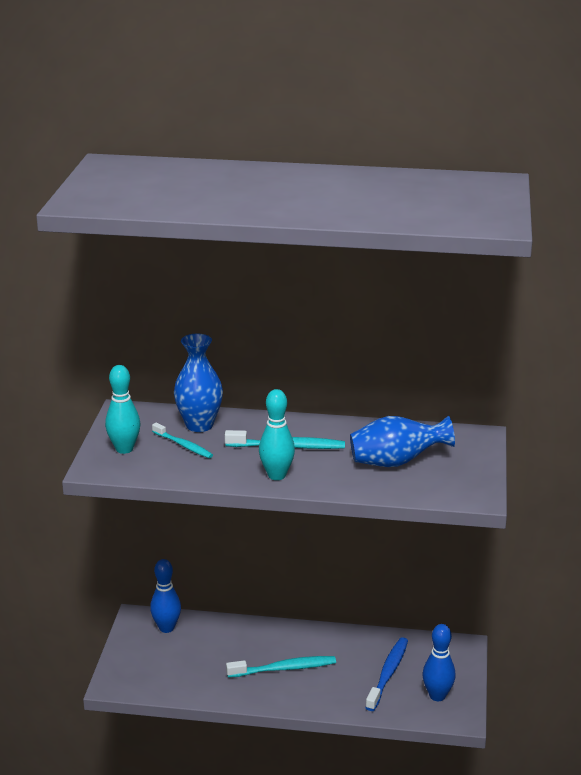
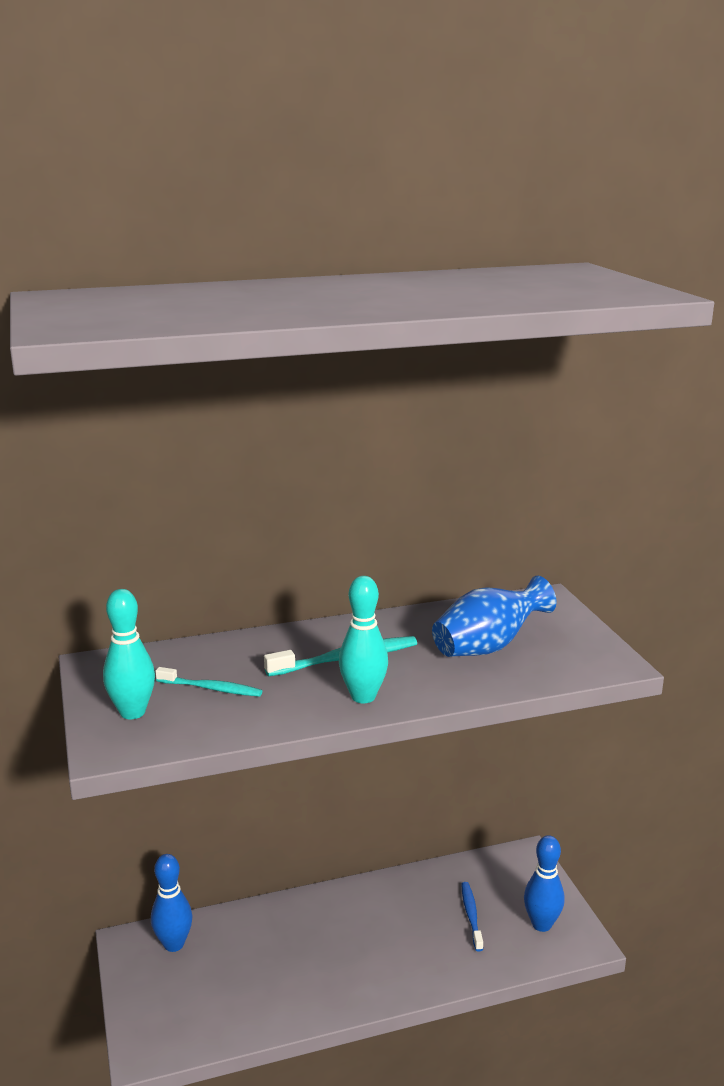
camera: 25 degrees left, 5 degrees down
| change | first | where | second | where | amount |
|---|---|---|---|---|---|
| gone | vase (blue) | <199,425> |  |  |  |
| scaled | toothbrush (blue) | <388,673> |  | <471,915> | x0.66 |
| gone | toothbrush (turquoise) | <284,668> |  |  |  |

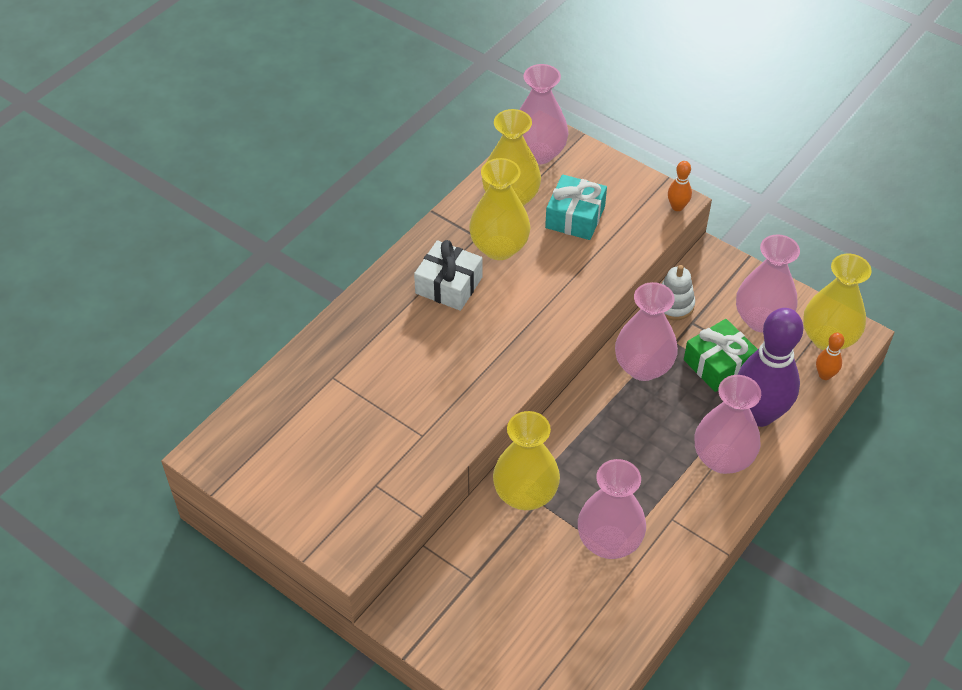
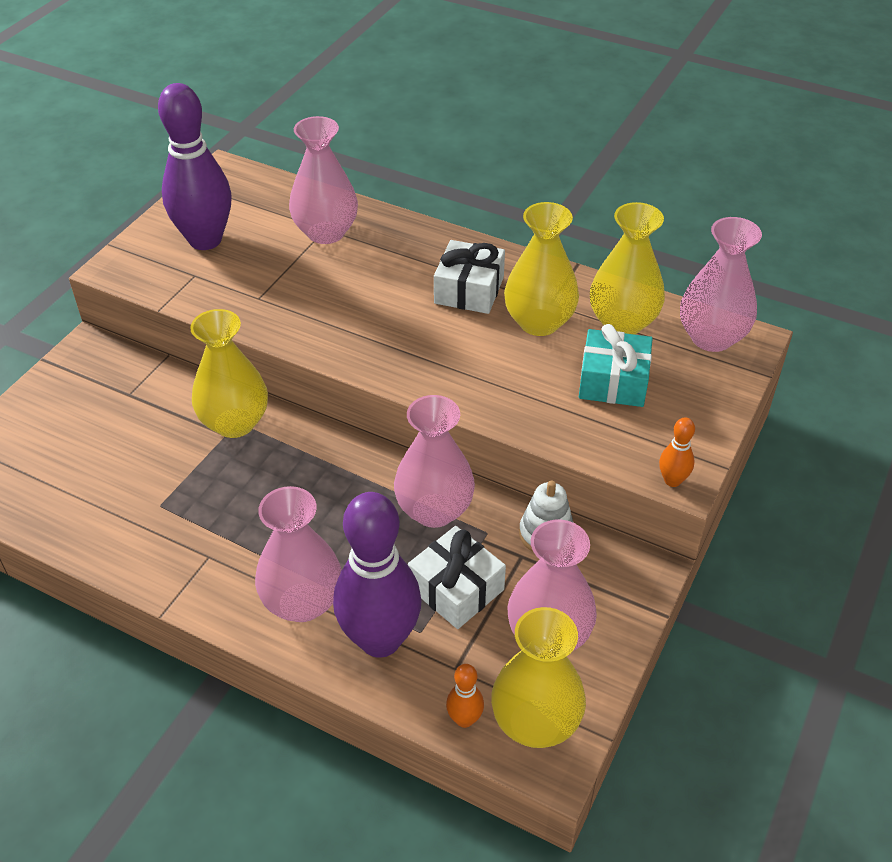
camera: 80 degrees right, 5 degrees down
| change | first | where | second | where | amount |
|---|---|---|---|---|---|
| repainted | gift (green) | <718,364> | gift (white) | <456,589> |  |
| shifted | vase (pink) | <609,541> |  | <326,232> |  |
| new |  |  | bowling pin (purple) | <205,240> |  |

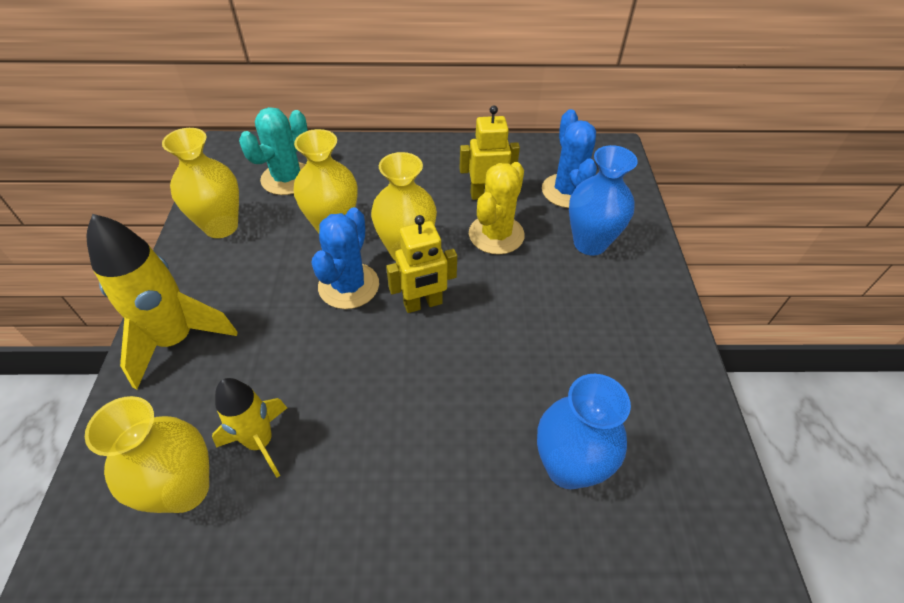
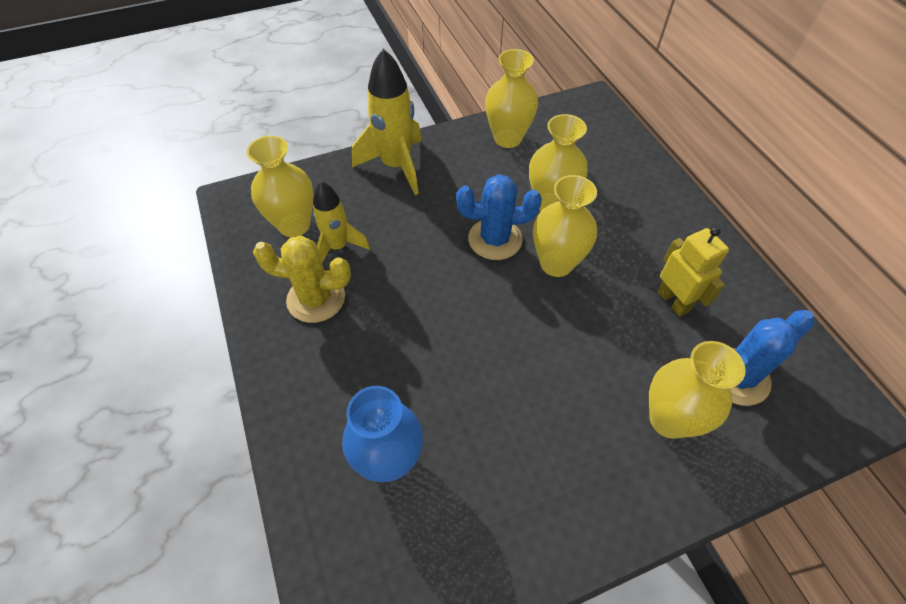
camera: 70 degrees right, 5 degrees up
| change | first | where | second | where | amount |
|---|---|---|---|---|---|
| gone | cactus (turquoise) | <287,178> |  |  |  |
| repainted | vase (blue) | <590,243> | vase (yellow) | <669,419> |  |
| shifted | cactus (yellow) | <496,235> |  | <316,298> |  |
| gone | robot (yellow) | <423,304> |  |  |  |

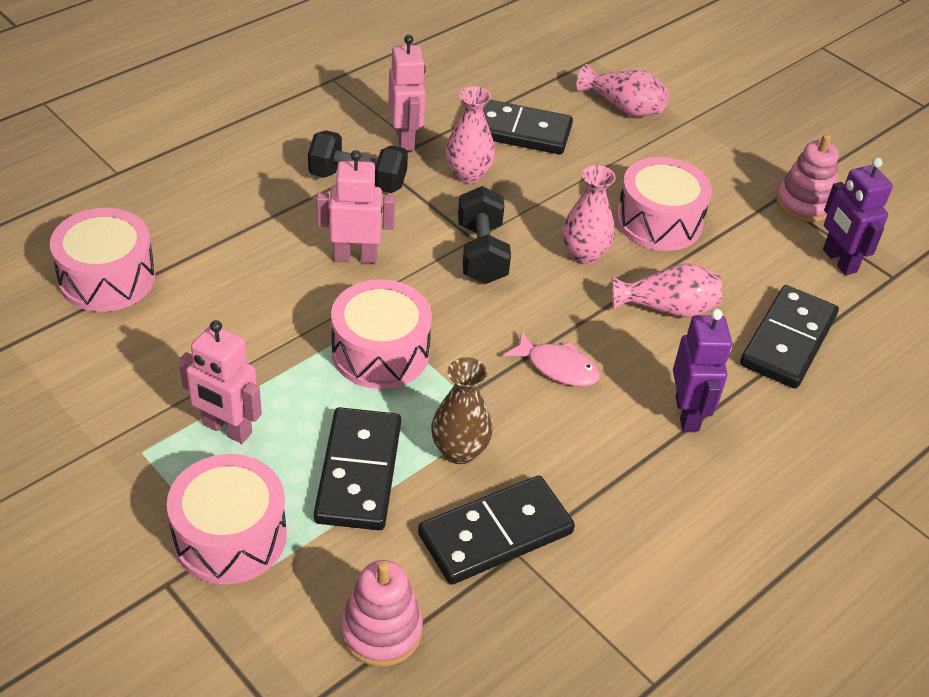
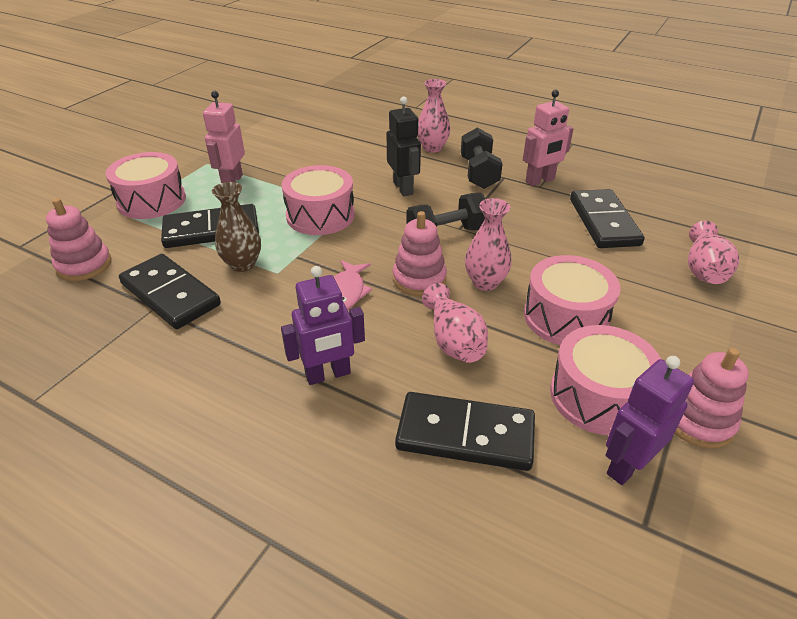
camera: 75 degrees right, 5 degrees down
| change | first | where | second | where | amount |
|---|---|---|---|---|---|
| shifted | vase (pink) | <468,174> |  | <432,148> |  |
| repainted | robot (pink) | <355,257> | robot (black) | <403,188> |  |
| shifted | drum (pink) | <107,278> |  | <598,396> |  |
| new |  |  | stacking toy (pink) | <419,279> |  |

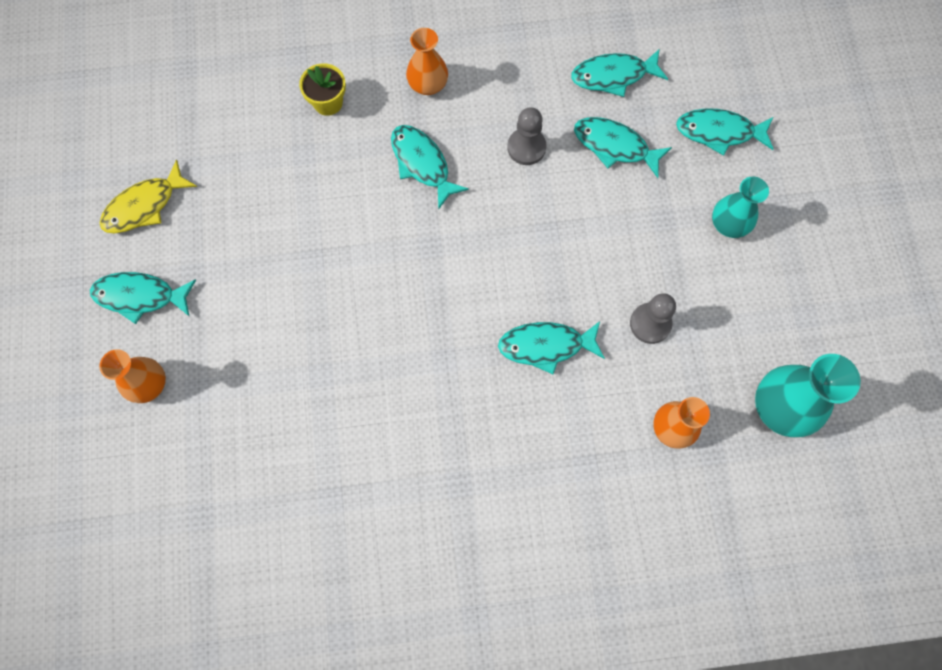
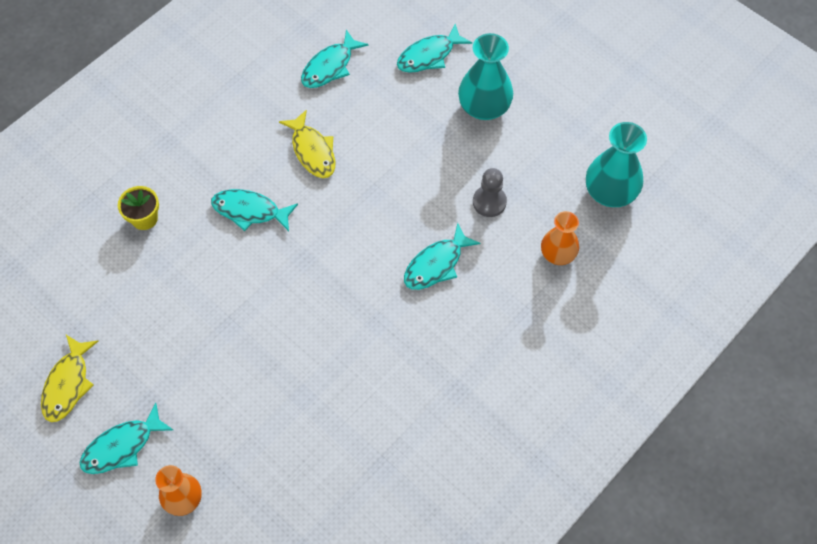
camera: 40 degrees left, 10 degrees down
| change | first | where | second | where | amount |
|---|---|---|---|---|---|
| gone | vase (orange) | <428,84> |  |  |  |
| swapped | pawn (grey) | <526,147> | fish (yellow) | <312,151> |  |
| gone | fish (turquoise) | <615,146> |  |  |  |
| scaled | vase (turquoise) | <729,223> |  | <484,107> | x1.53 |

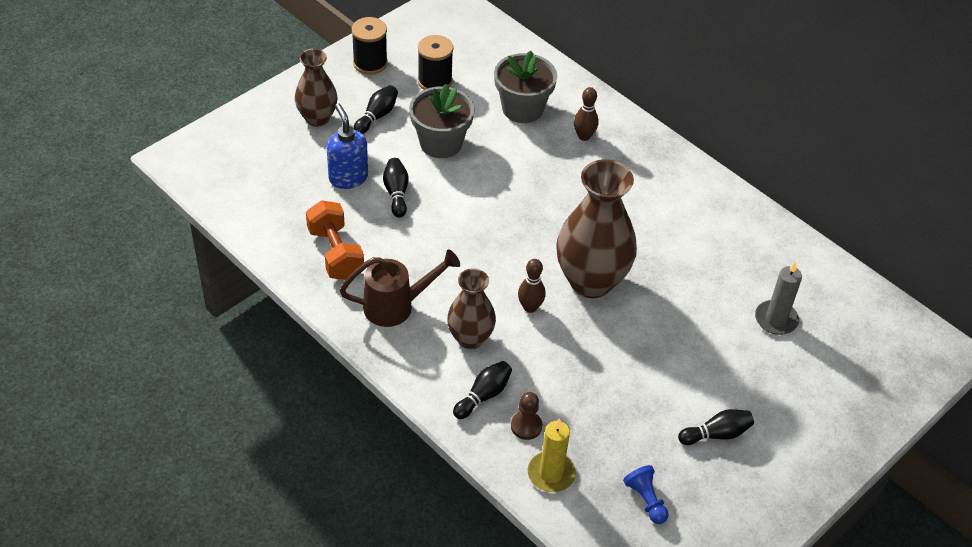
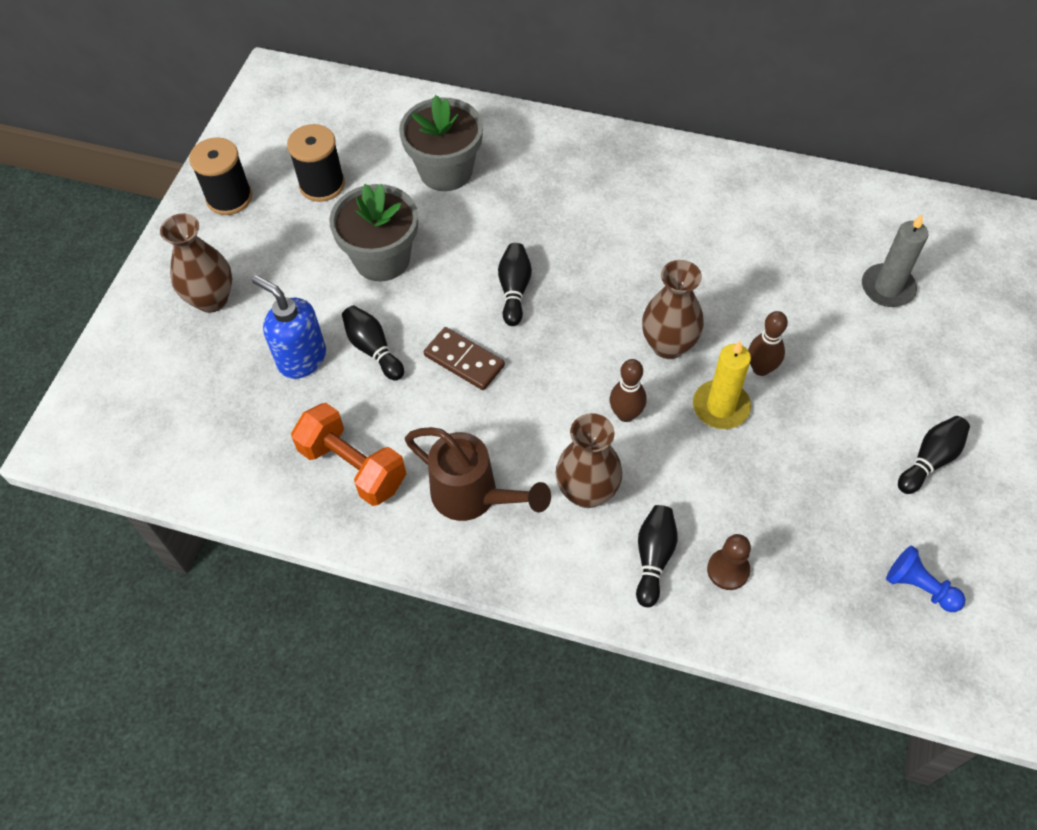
camera: 25 degrees left, 10 degrees up
| change | first | where | second | where | amount |
|---|---|---|---|---|---|
| shifted | bowling pin (black) | <377,116> |  | <514,290> |  |
| shifted | bowling pin (brown) | <584,136> |  | <761,368> |  |
| scaled | vase (brown) | <591,281> |  | <668,345> | x0.59 |
| rotated | watering can (brown) | <397,306> |  | <474,497> | 75 degrees clockwise |
| shifted | candle (yellow) | <551,474> |  | <720,407> |  |
| new |  |  | domino (brown) | <464,360> |  |

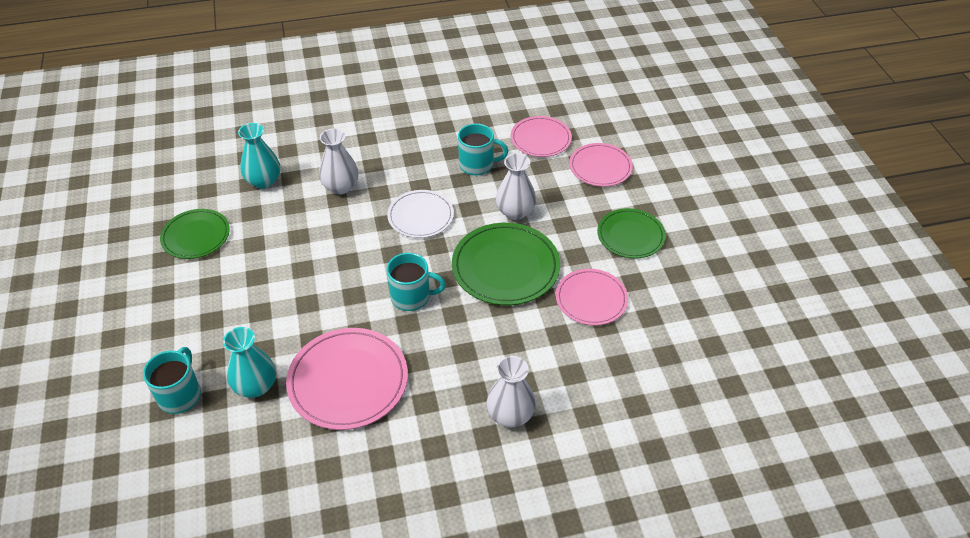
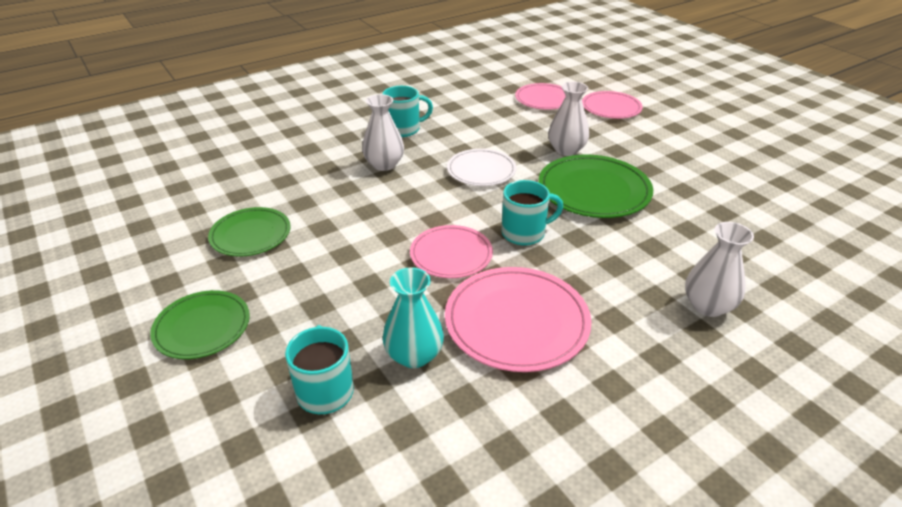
camera: 20 degrees left, 10 degrees down
| change | first | where | second | where | amount |
|---|---|---|---|---|---|
| gone | vase (turquoise) | <263,181> |  |  |  |
| shifted | mug (turquoise) | <477,165> |  | <404,129> |  |
| shifted | plate (green) | <630,235> |  | <202,327> |  |
| shifted | plate (pink) | <591,299> |  | <451,254> |  |

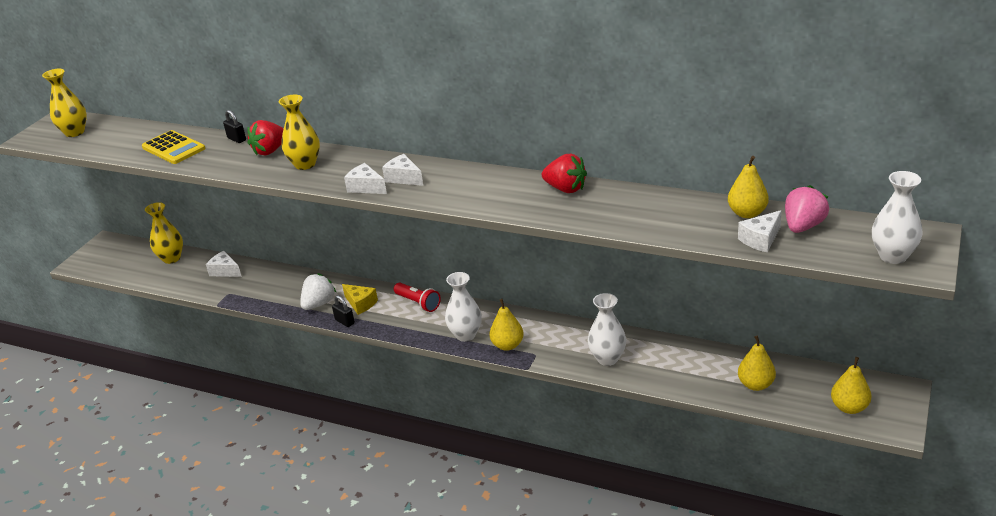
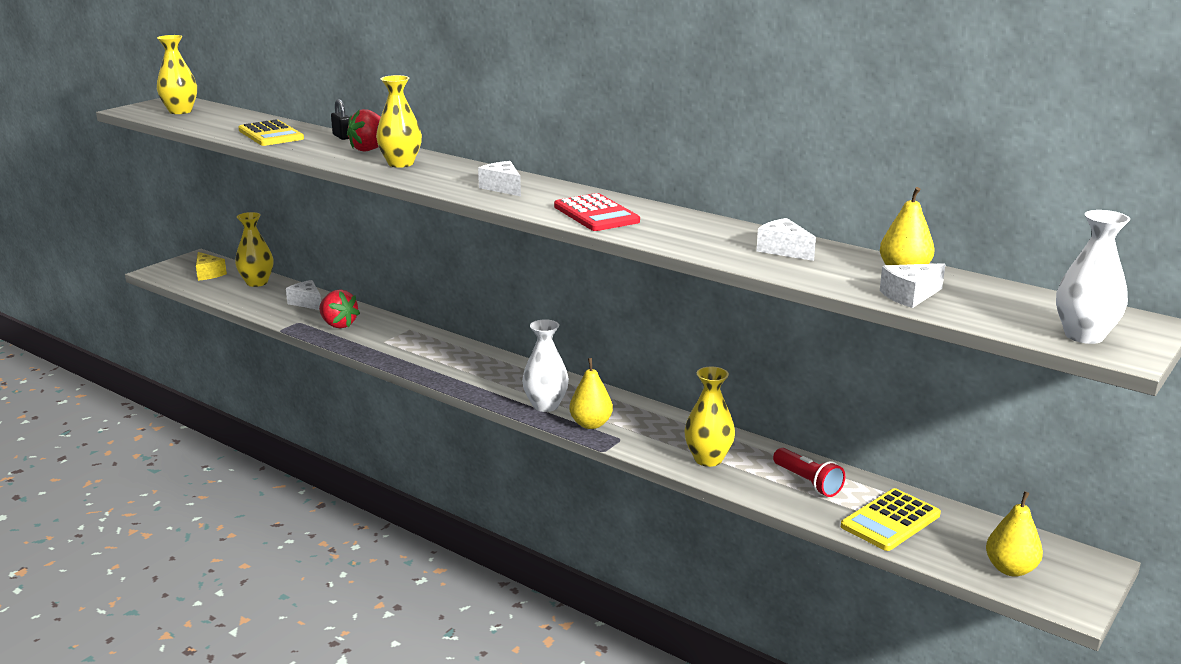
camera: 10 degrees right, 10 degrees down
| change | first | where | second | where | amount |
|---|---|---|---|---|---|
| shifted | strawberry (red) | <565,189> |  | <338,325> |  |
| shifted | cheese (white) | <366,187> |  | <783,250> |  |
| gone | strawberry (pink) | <803,226> |  |  |  |
| gone | strawberry (white) | <319,304> |  |  |  |
| shifted | flashlight (red) | <418,303> |  | <807,482> |  |
| shifted | cheese (yellow) | <360,304> |  | <208,274> |  |
| repainted | vase (white) | <607,358> | vase (yellow) | <708,459> |  |
| gone | padlock (black) | <344,321> |  |  |  |
| swapped | pear (yellow) | <755,384> | calculator (yellow) | <890,521> |  |
| new |  |  | calculator (red) | <596,214> |  |

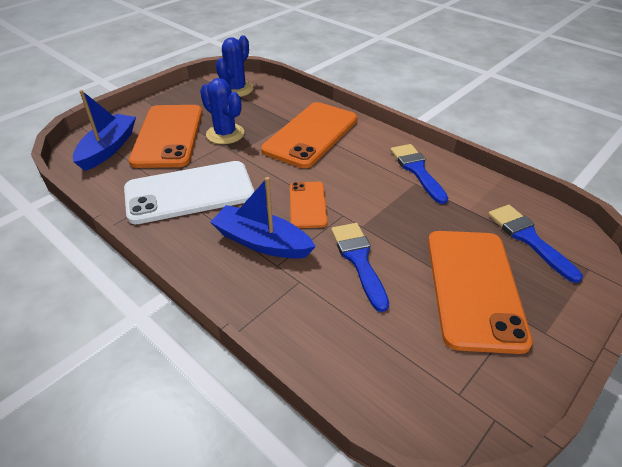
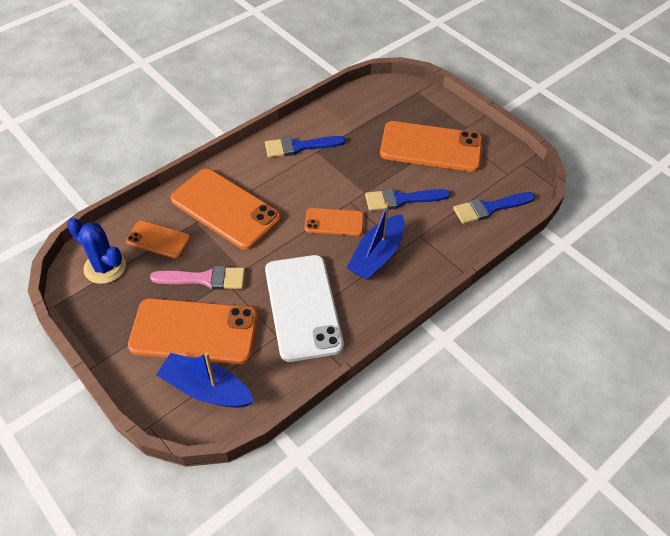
camera: 85 degrees left, 10 degrees up
| change | first | where | second | where | amount |
|---|---|---|---|---|---|
| swapped | cactus (blue) | <225,134> | brush (pink) | <205,279> |  |
| shifted | brush (blue) | <528,239> |  | <489,208> |  |
| new |  |  | phone (orange) | <158,239> |  |

